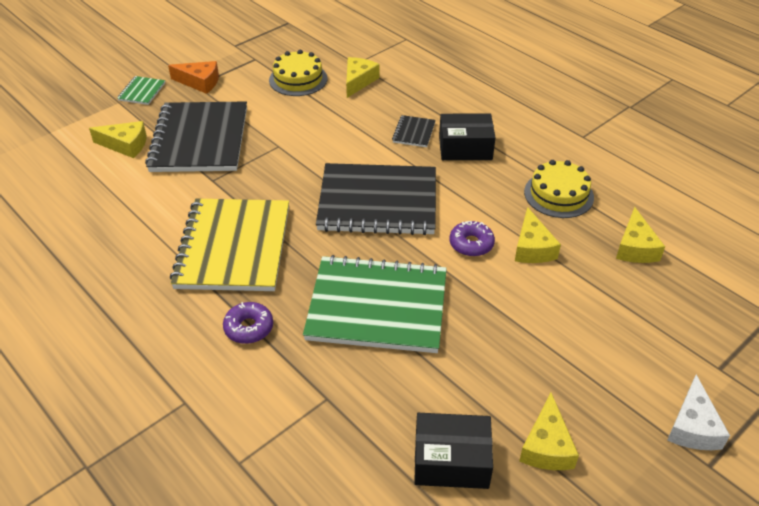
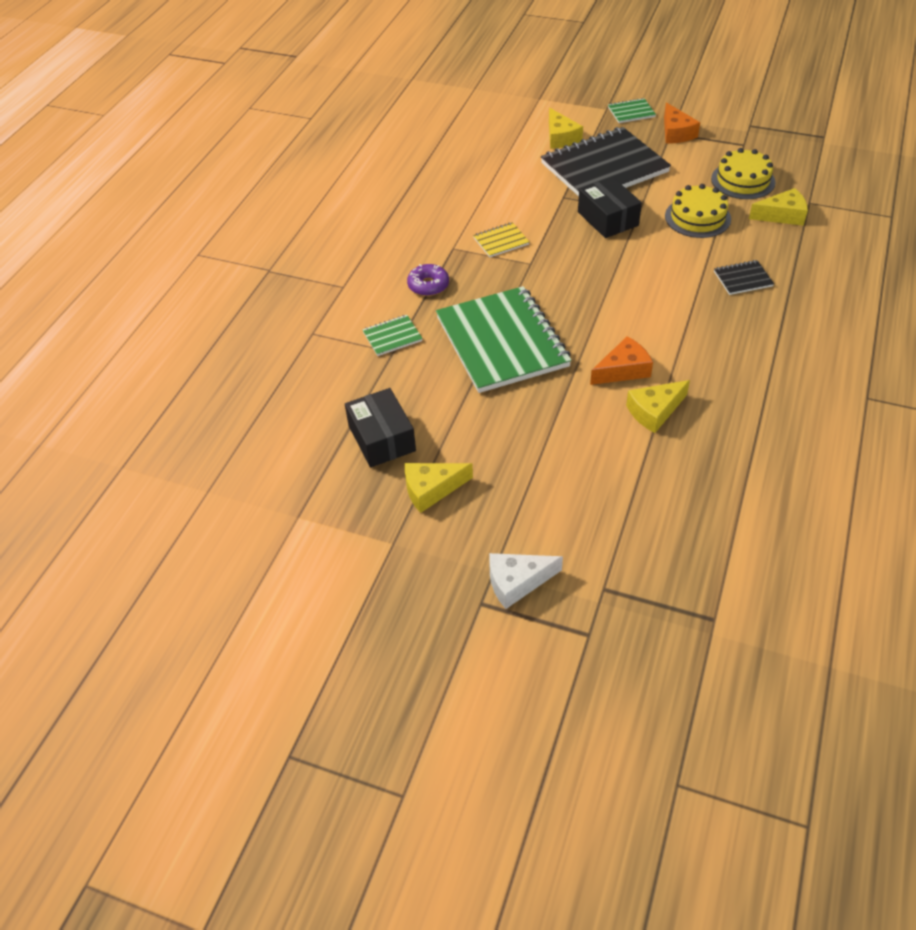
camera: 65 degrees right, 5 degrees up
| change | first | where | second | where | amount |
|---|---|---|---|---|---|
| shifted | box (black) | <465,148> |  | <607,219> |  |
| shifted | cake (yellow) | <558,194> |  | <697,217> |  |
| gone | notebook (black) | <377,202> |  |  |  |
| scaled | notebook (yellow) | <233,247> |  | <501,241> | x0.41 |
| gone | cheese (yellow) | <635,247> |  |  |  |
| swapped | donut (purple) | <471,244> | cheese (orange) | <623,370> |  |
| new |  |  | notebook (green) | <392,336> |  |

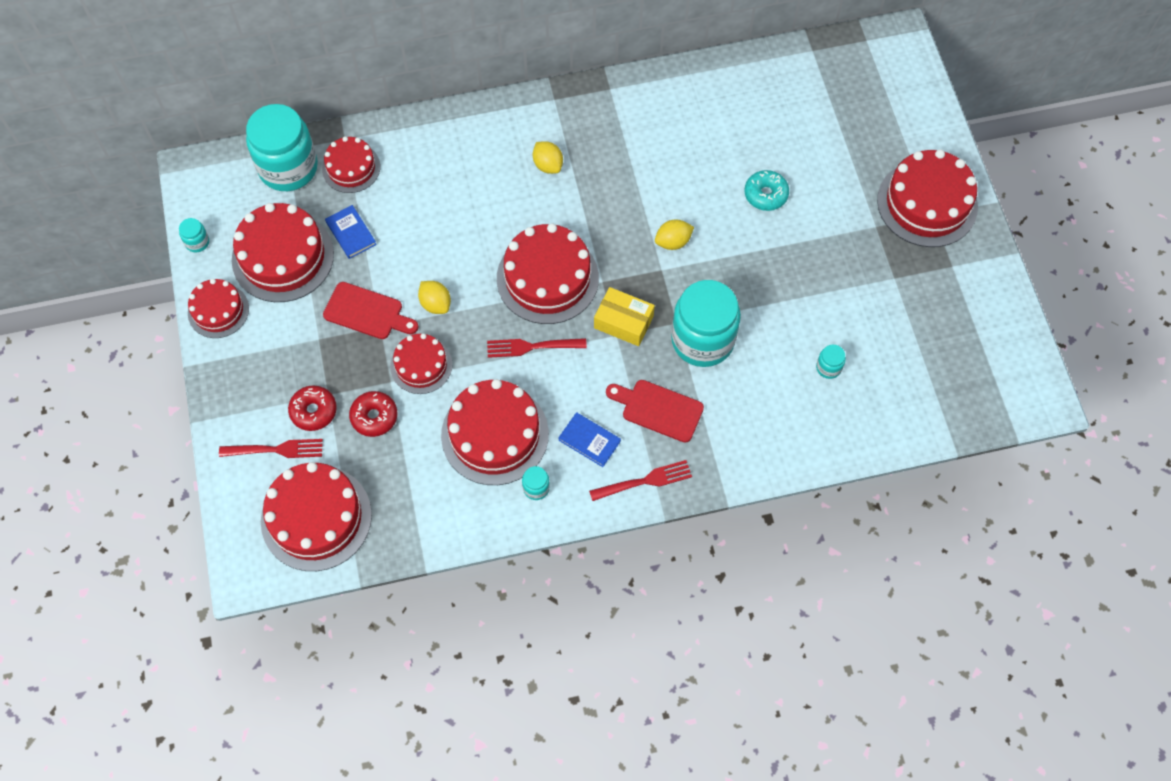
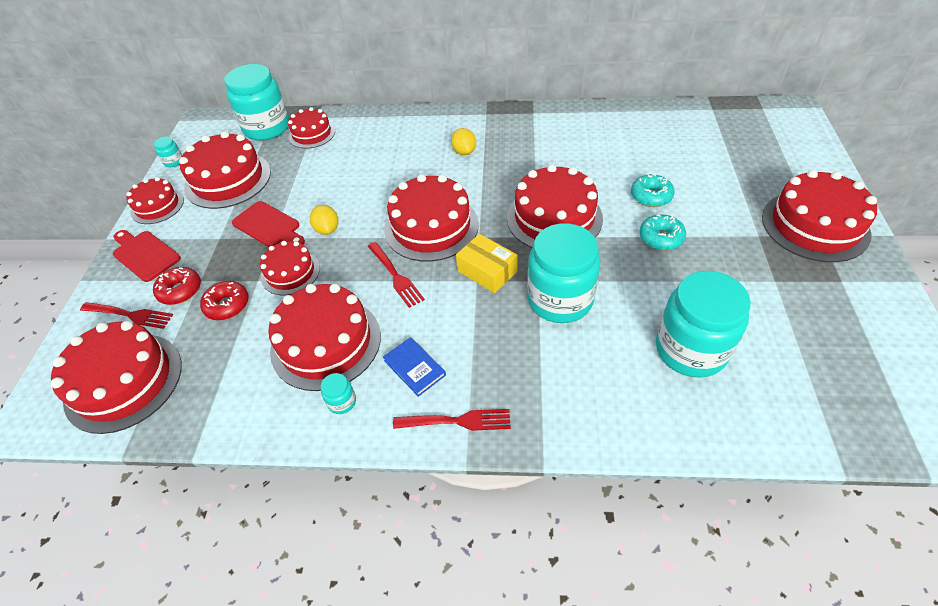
camera: 20 degrees right, 15 degrees down
| change | first | where | second | where | amount |
|---|---|---|---|---|---|
| gone | book (blue) | <351,233> |  |  |  |
| swapped | lemon (yellow) | <673,242> | cake (red) | <554,218> |  |
| rotated | fork (red) | <532,346> |  | <395,276> | 135 degrees counterclockwise |
| scaled | jar (turquoise) | <828,367> |  | <690,349> | x2.49 |
| shifted | cutting board (red) | <658,409> |  | <144,254> |  |
| new |  |  | donut (turquoise) | <661,238> |  |

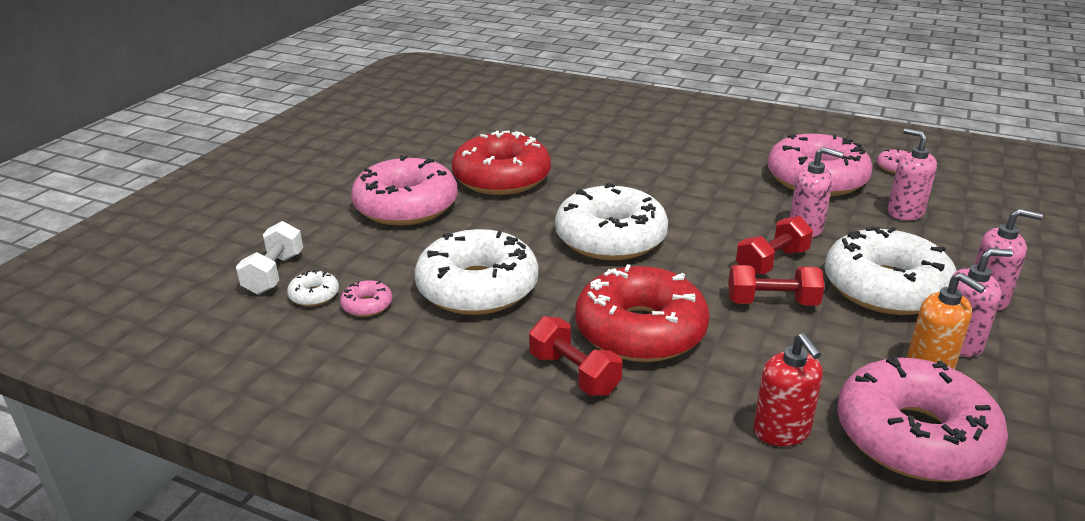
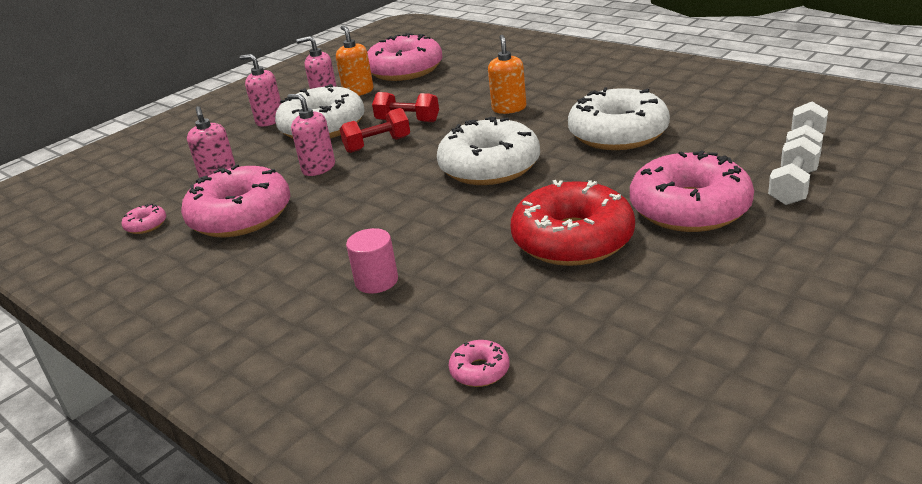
camera: 160 degrees left, 0 degrees up
| change | first | where | second | where | amount |
|---|---|---|---|---|---|
| swapped | donut (red) | <640,330> | soap dispenser (orange) | <509,108> |  |
| gone | donut (white) | <314,295> |  |  |  |
| shifted | donut (pink) | <367,305> |  | <480,371> |  |
| gone | dumbbell (red) | <574,374> |  |  |  |
| gone | soap dispenser (red) | <782,431> |  |  |  |
| new |  |  | dumbbell (white) | <792,187> |  |
| new |  |  | cylinder (pink) | <376,281> |  |

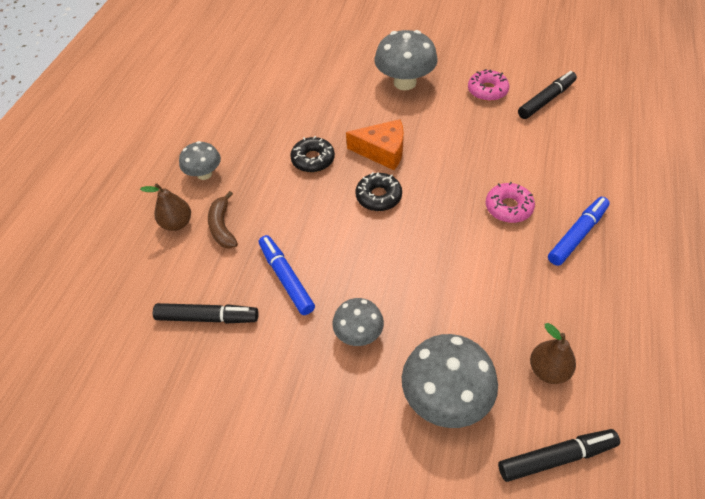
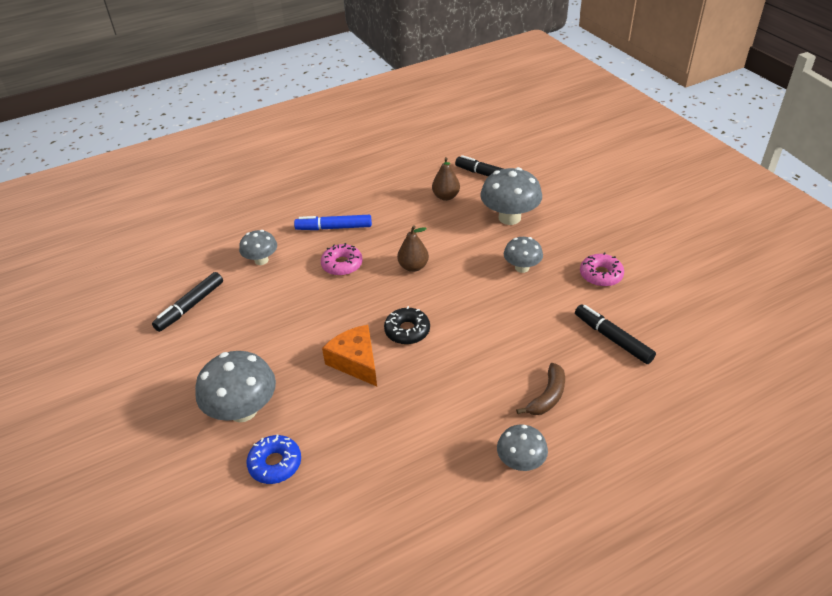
camera: 135 degrees left, 10 degrees down
| change | first | where | second | where | amount |
|---|---|---|---|---|---|
| shifted | donut (pink) | <487,90> |  | <601,275> |  |
| rotated | marker (black) | <546,100> |  | <191,306> | 60 degrees counterclockwise |
| gone | donut (black) | <313,159> |  |  |  |
| shifted | pear (brown) | <177,223> |  | <413,267> |  |
| gone | marker (blue) | <286,279> |  |  |  |
| new |  |  | mushroom (grey) | <261,260> |  |
| new |  |  | donut (blue) | <275,464> |  |

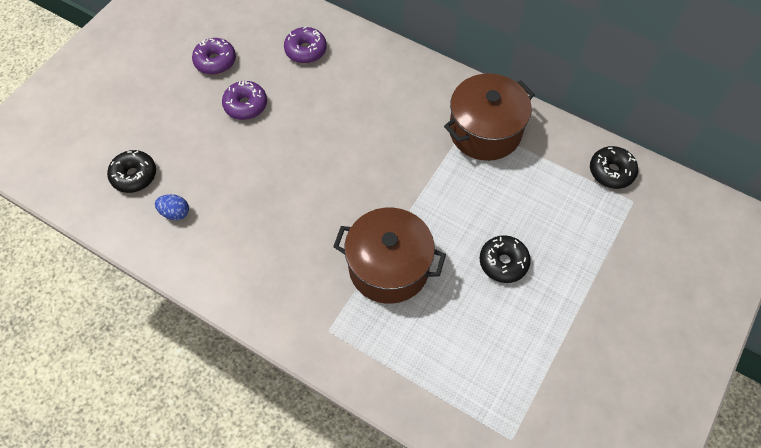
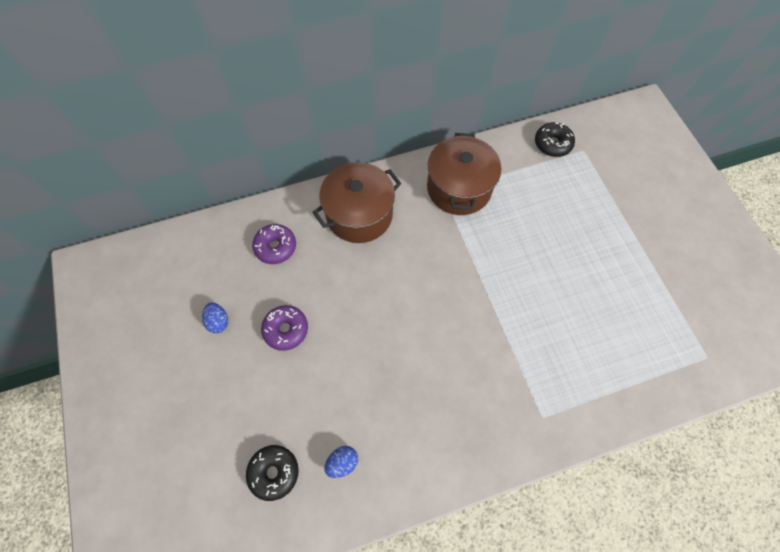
camera: 50 degrees left, 5 degrees up
| change | first | where | second | where | amount |
|---|---|---|---|---|---|
| swapped | donut (purple) | <215,61> | egg (blue) | <218,321> |  |
| shifted | pot (brown) | <389,267> |  | <359,214> |  |
| gone | donut (black) | <503,262> |  |  |  |

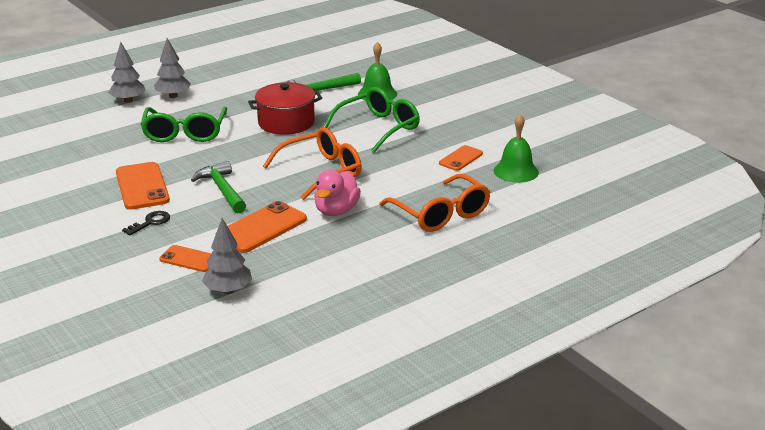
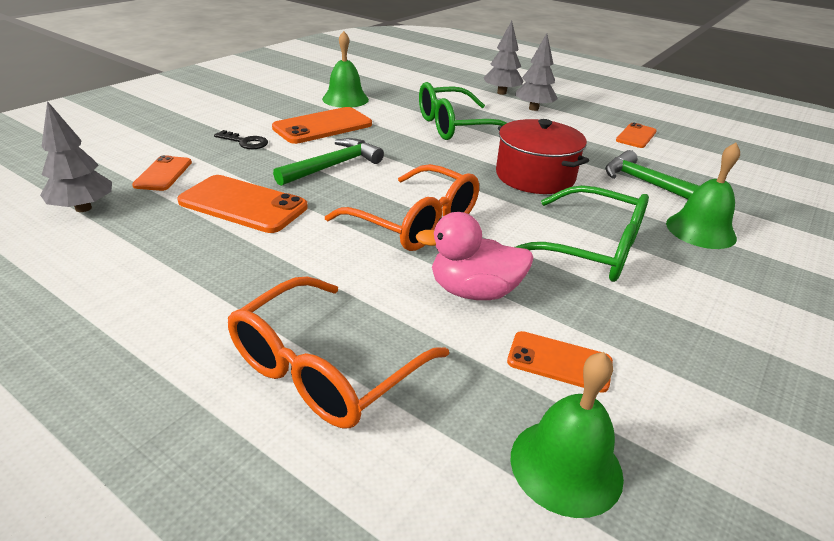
camera: 70 degrees right, 5 degrees up
| change | first | where | second | where | amount |
|---|---|---|---|---|---|
| shifted | duck (pink) | <336,211> |  | <474,291> |  |
| new |  |  | bell (green) | <345,99> |  |
| new |  |  | phone (orange) | <636,136> |  |

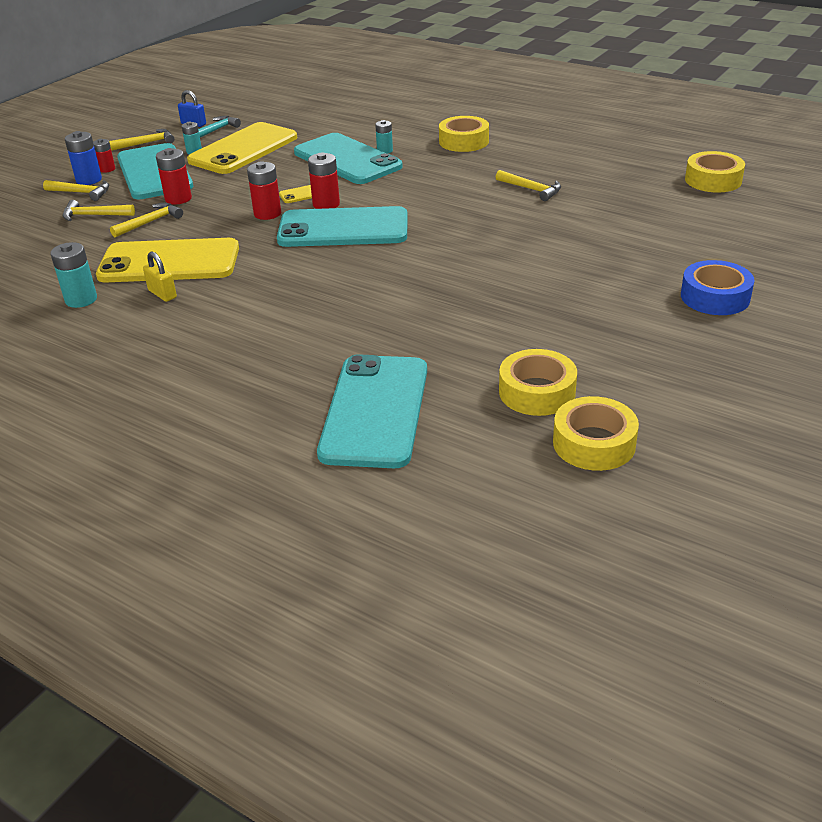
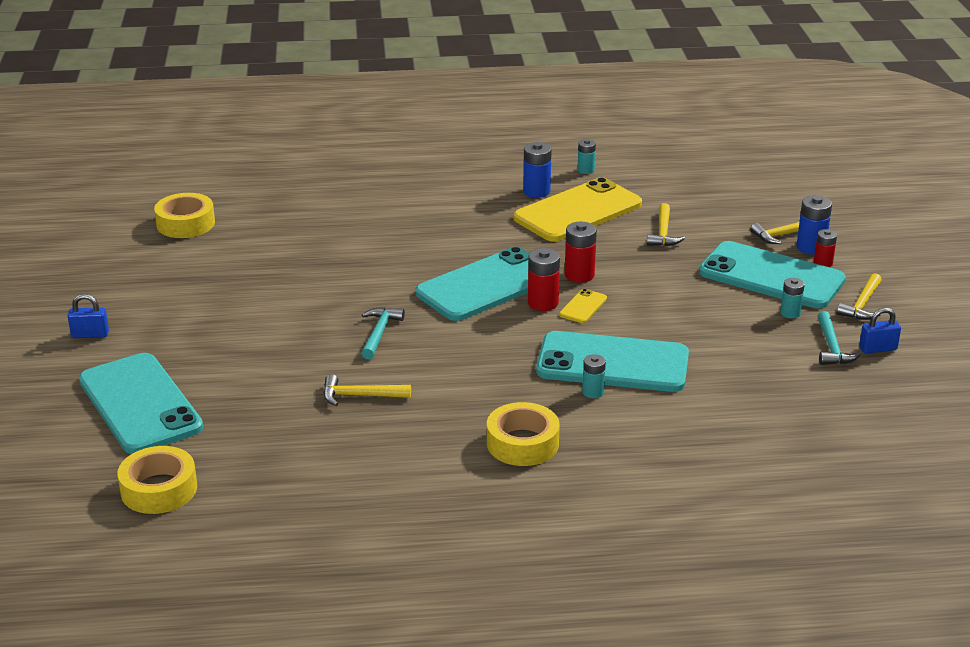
camera: 140 degrees right, 5 degrees down
| change | first | where | second | where | amount |
|---|---|---|---|---|---|
| gone | phone (yellow) | <243,149> |  |  |  |
| gone | battery (red) | <178,199> |  |  |  |
| gone | hammer (yellow) | <94,215> |  |  |  |
| scaled | battery (turquoise) | <81,299> |  | <586,170> | x0.64 |
| swapped | padlock (yellow) | <162,294> | battery (blue) | <536,191> |  |
| swapped | tape (blue) | <715,297> | padlock (blue) | <90,335> |  |
| shifted | phone (turquoise) | <375,411> |  | <140,404> |  |
| gone | tape (yellow) | <594,443> |  |  |  |
| new |  |  | hammer (turquoise) | <379,333> |  |

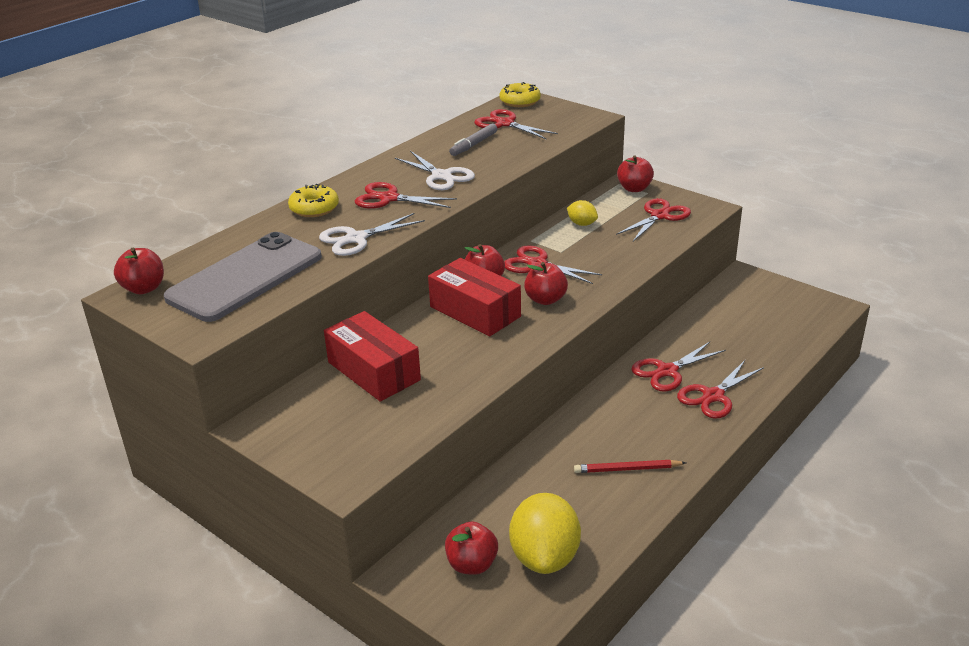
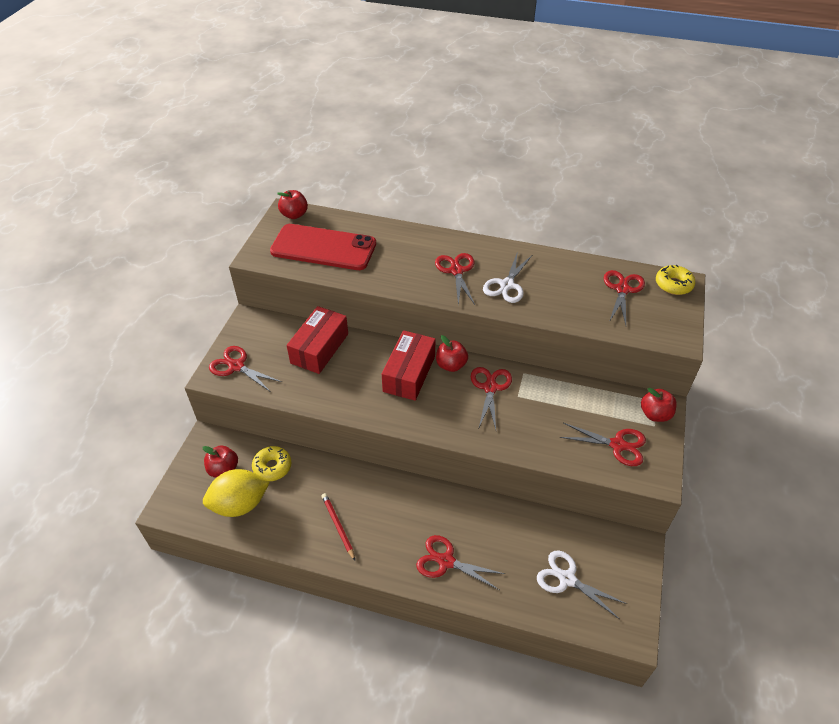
camera: 65 degrees right, 15 degrees up
| change | first | where | second | where | amount |
|---|---|---|---|---|---|
| gone | marker (grey) | <473,145> |  |  |  |
| shifted | donut (yellow) | <314,208> |  | <272,467> |  |
| gone | lemon (yellow) | <582,224> |  |  |  |
| shifted | scissors (white) | <356,238> |  | <567,579> |  |
| repainted | phone (grey) | <245,277> | phone (red) | <323,248> |  |
| gone | apple (red) | <545,299> |  |  |  |
| shifted | scissors (red) | <667,371> |  | <236,366> |  |

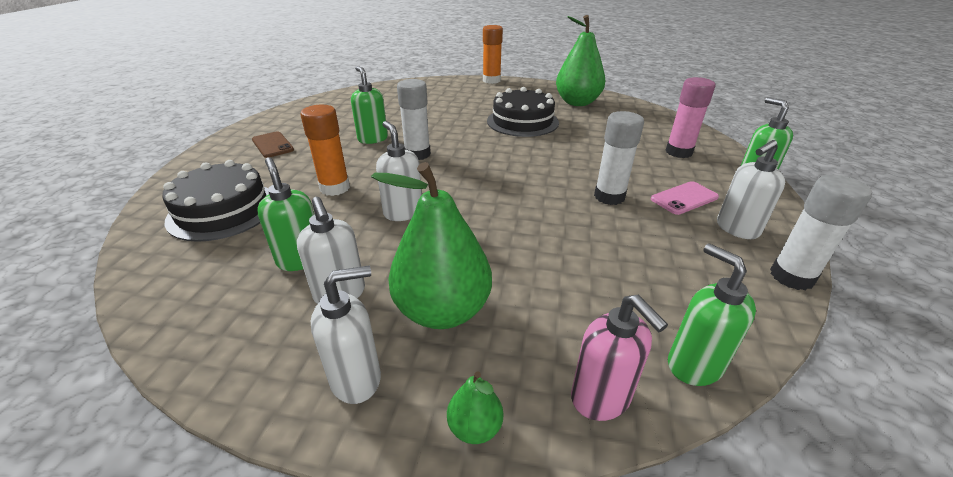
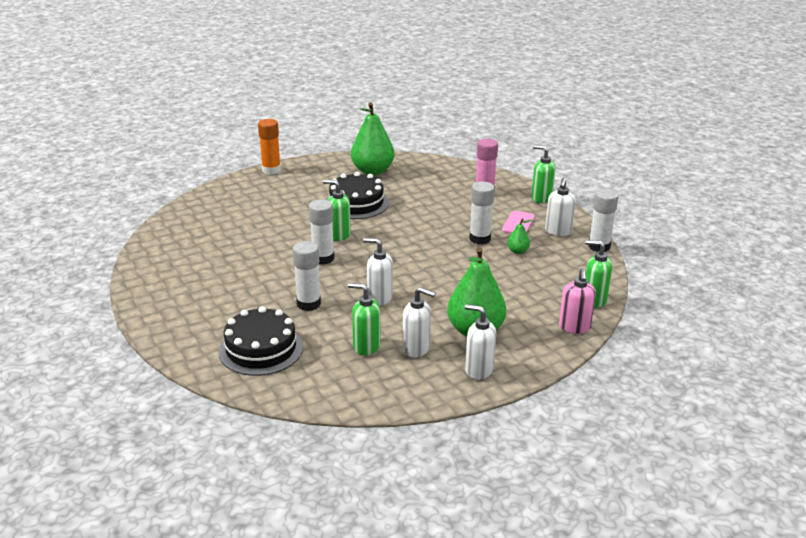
camera: 40 degrees left, 5 degrees down
| change | first | where | second | where | amount |
|---|---|---|---|---|---|
| shifted | soap dispenser (green) | <373,139> |  | <338,235> |  |
| repainted | glue stick (orange) | <335,188> | glue stick (white) | <308,304> |  |
| gone | phone (brown) | <273,145> |  |  |  |
| rotated | soap dispenser (white) | <356,379> |  | <478,370> | 90 degrees counterclockwise |
| rotated | soap dispenser (pink) | <601,398> |  | <574,327> | 75 degrees clockwise |
| shifted | pear (green) | <475,427> |  | <517,251> |  |

